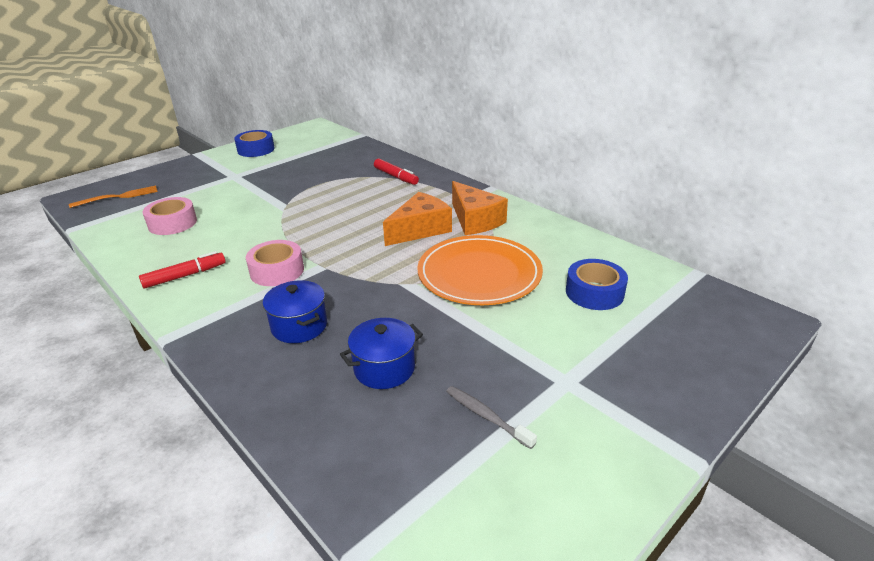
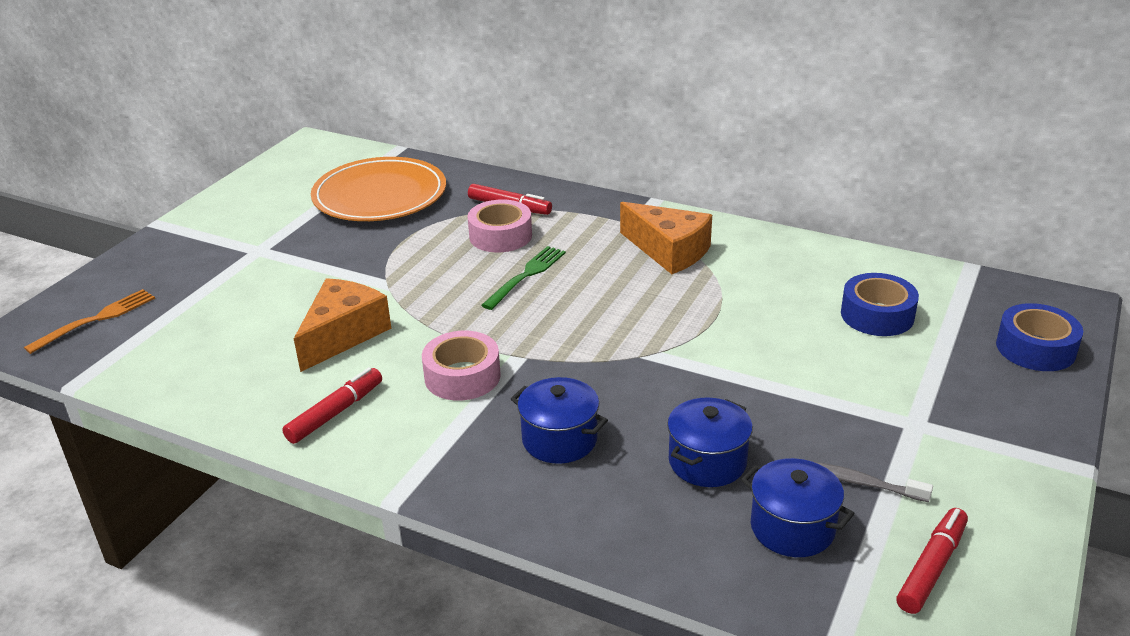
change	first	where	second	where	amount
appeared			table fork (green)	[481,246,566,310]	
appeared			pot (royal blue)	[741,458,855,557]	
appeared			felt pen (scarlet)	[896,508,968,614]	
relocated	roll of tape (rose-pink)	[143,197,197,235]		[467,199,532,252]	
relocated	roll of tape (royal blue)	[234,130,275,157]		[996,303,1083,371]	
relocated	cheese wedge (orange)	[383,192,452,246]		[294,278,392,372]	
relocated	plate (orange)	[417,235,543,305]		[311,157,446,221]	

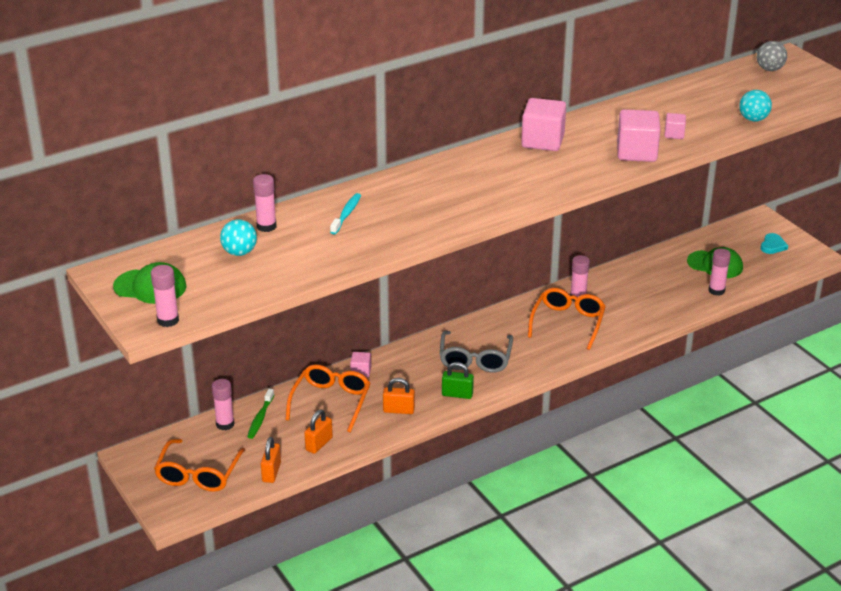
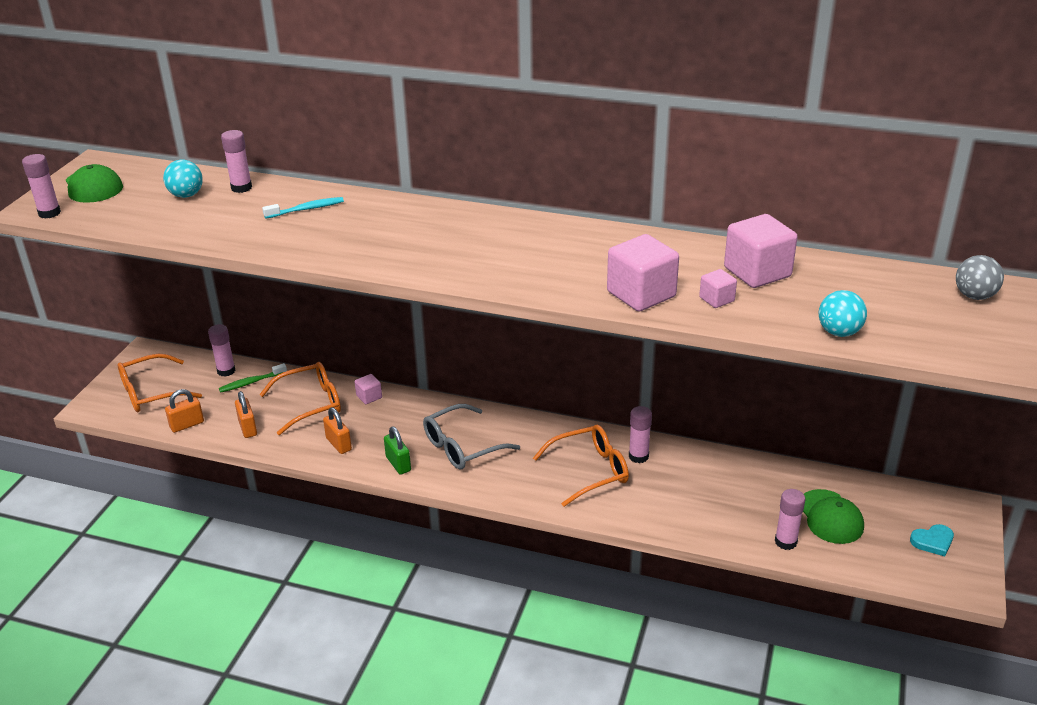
change	first	where	second	where	amount
relocated	cube (rose-pink)	[521,98,566,151]		[724,214,798,288]	
spun	lock (orange)	[304,410,333,454]		[235,391,257,438]	75 degrees clockwise

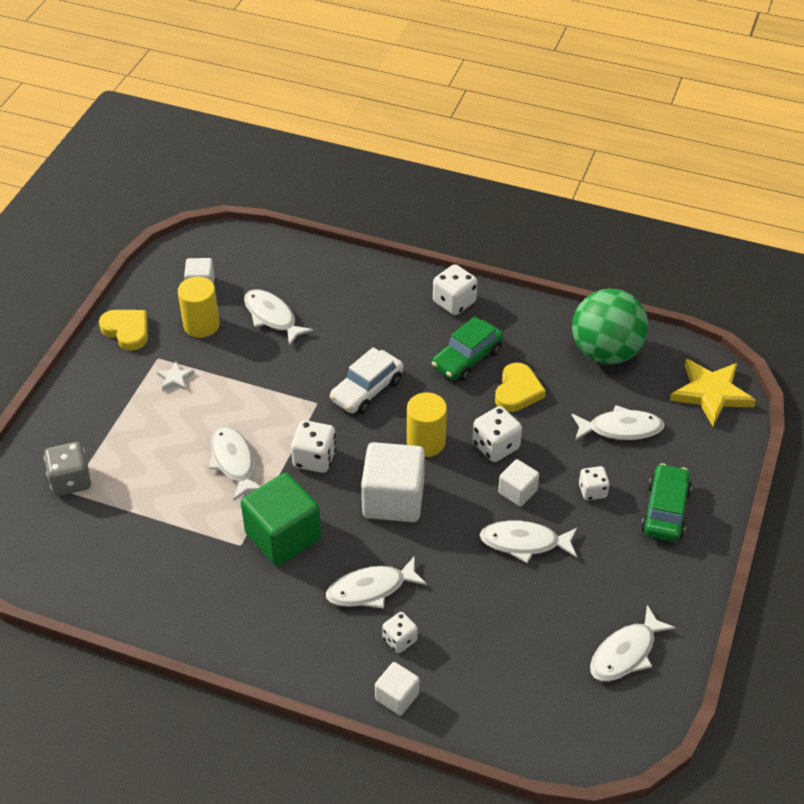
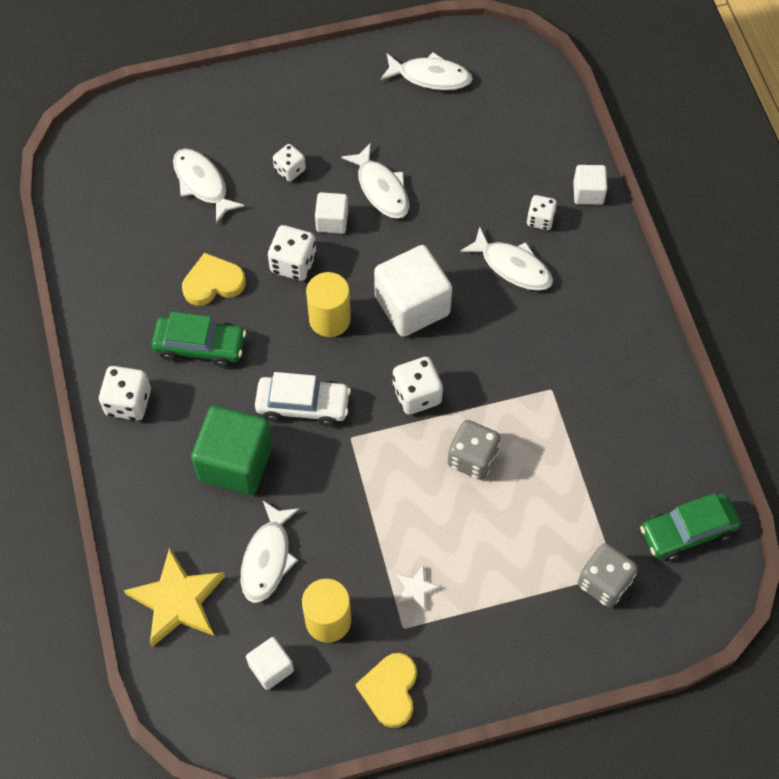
change	first	where	second	where	amount
missing	play ball (green)	[572,289,648,365]			
relocated	cube (green)	[241,473,321,566]		[191,405,273,495]	
relocated	car (green)	[641,463,692,542]		[640,493,741,561]	
relocated	five-pointed star (yellow)	[670,359,756,426]		[124,547,225,647]	
exchanged	fish (pure white)	[208,426,261,501]	game die (ash-grey)	[448,420,501,480]	

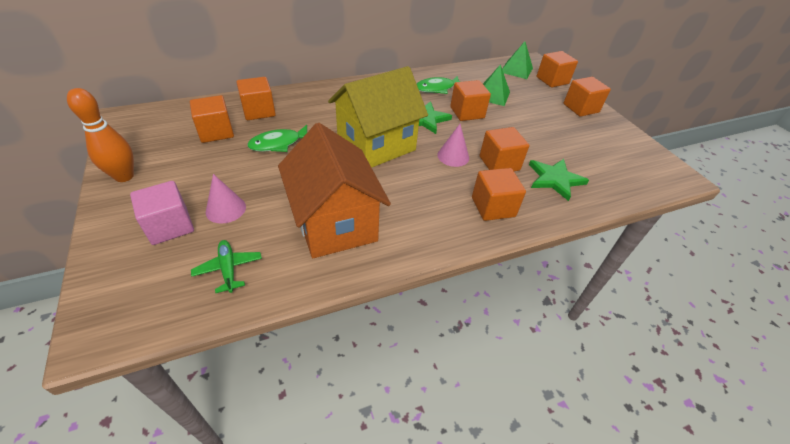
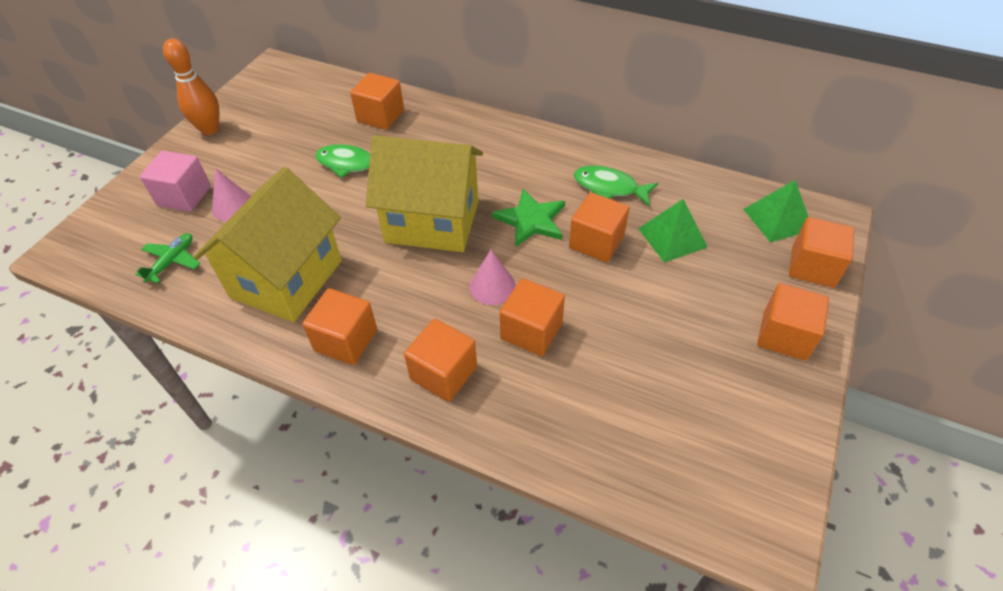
change	first	where	second	where	amount
missing	five-pointed star (green)	[529,159,589,201]			
relocated	cube (orange)	[190,95,234,143]		[302,288,377,365]	
colour	toy house (orange)	[278,123,391,258]	toy house (yellow)	[194,167,342,322]	

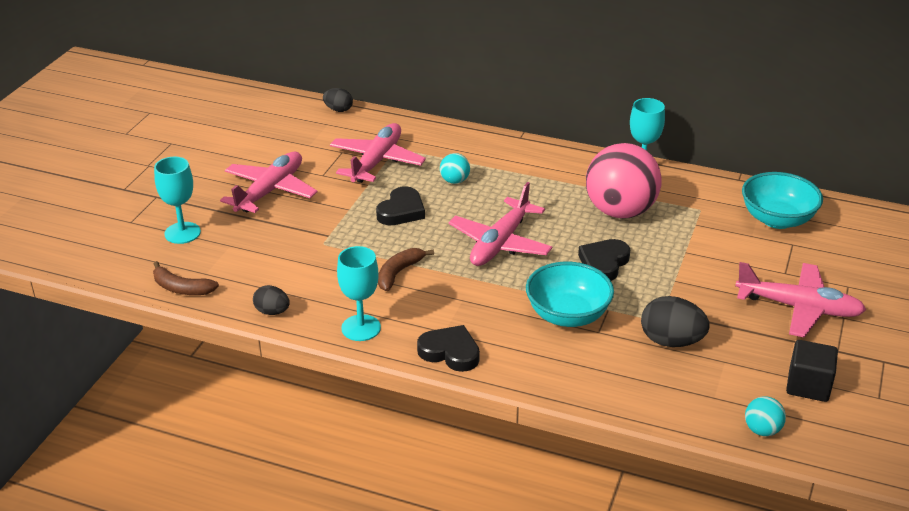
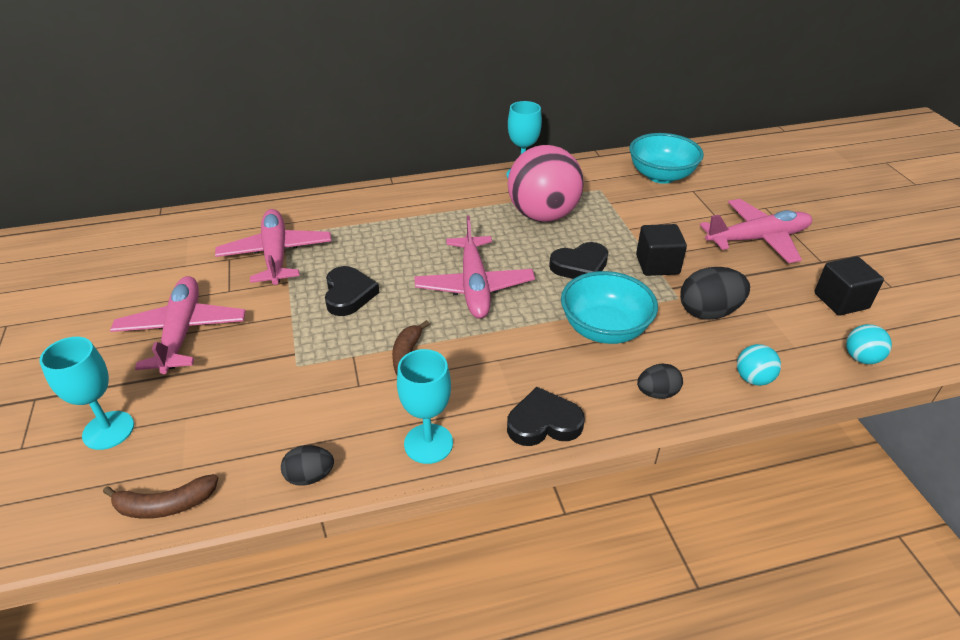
change	first	where	second	where	amount
appeared			cube (black)	[636,224,687,276]	
relocated	toy egg (black)	[323,88,353,112]		[637,364,683,399]	
relocated	play ball (aqua)	[440,153,470,184]		[737,344,781,386]	
spun	love heart (black)	[578,239,630,281]		[549,242,608,279]	105 degrees counterclockwise

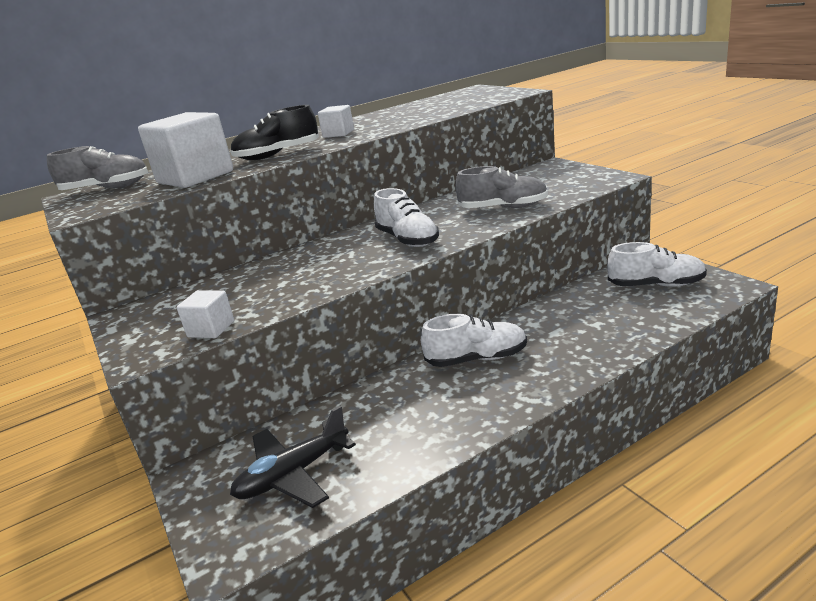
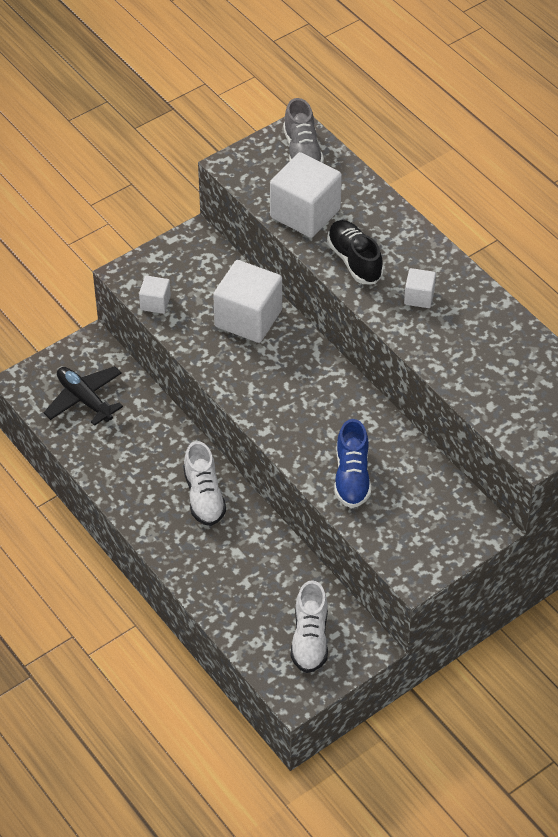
change	first	where	second	where	amount
missing	lace-up shoe (pure white)	[374,188,439,247]			
appeared			cube (pure white)	[213,260,282,343]	
colour	lace-up shoe (ash-grey)	[455,166,548,208]	lace-up shoe (royal blue)	[334,419,371,508]	

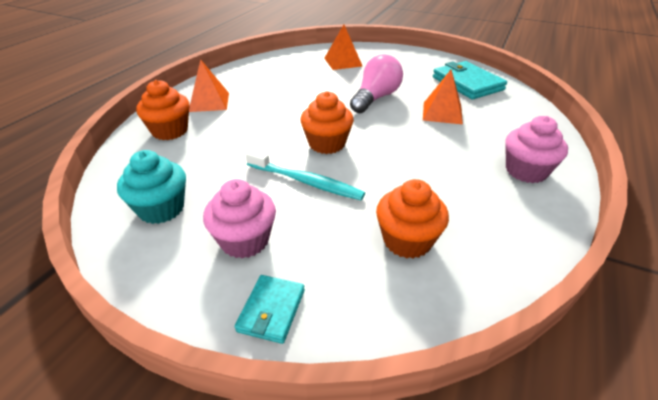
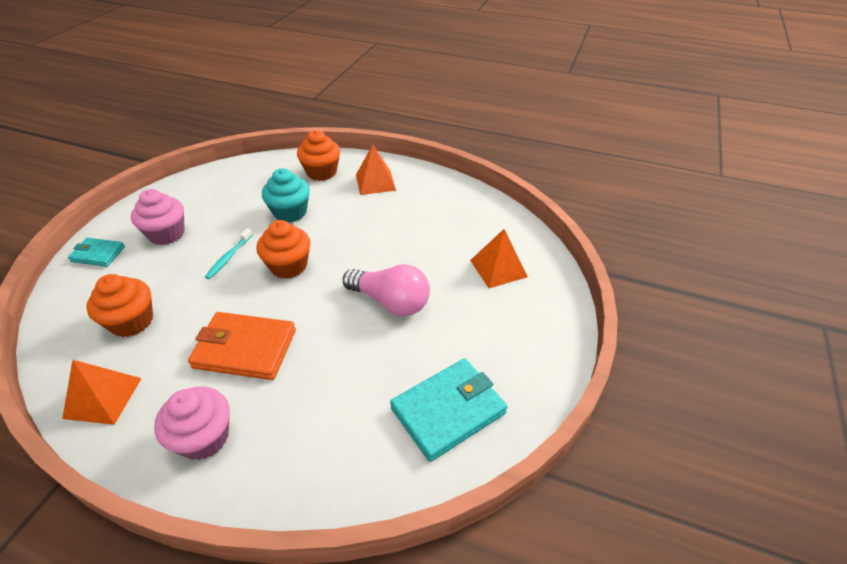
change	first	where	second	where	amount
appeared			billfold (orange)	[188,312,296,380]	
relocated	fairy cake (aqua)	[117,150,186,224]		[262,168,310,222]	
relocated	solid pyramid (orange)	[423,69,463,125]		[62,359,142,425]	
size	dental brush (aqua)	[246,150,365,200]		[205,228,252,279]	x0.62

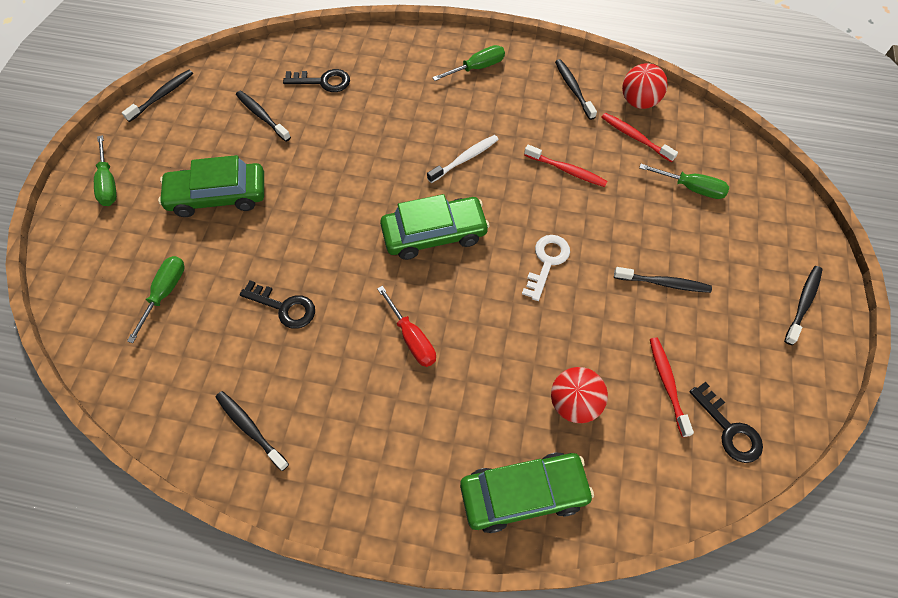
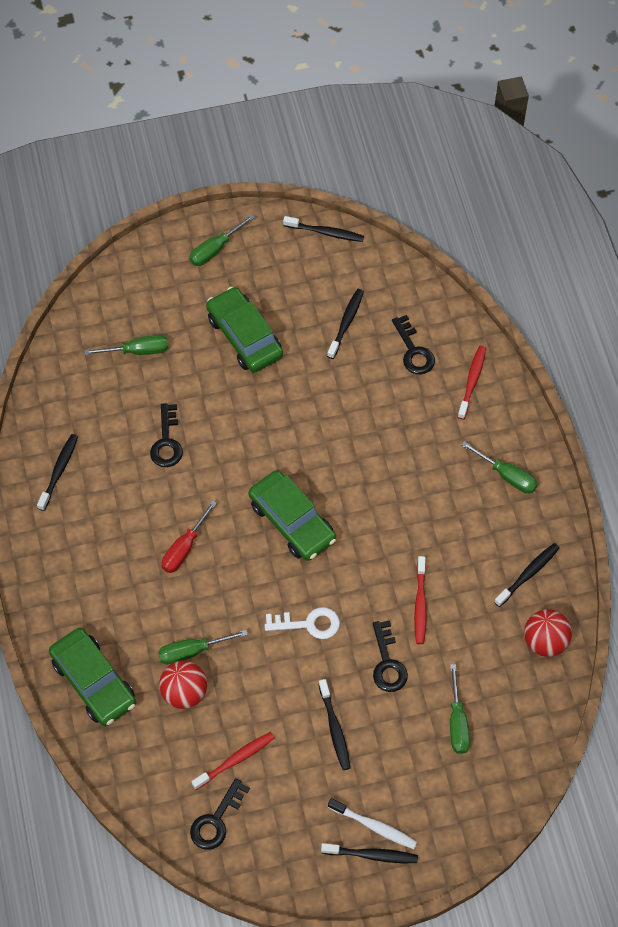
change	first	where	second	where	amount
appeared			hand screwdriver (green)	[158,630,248,664]	
appeared			key (black)	[373,620,408,692]	
relocated	dental brush (pure white)	[427,135,499,183]		[328,798,417,849]	
relocated	dental brush (scarlet)	[601,113,678,162]		[457,345,486,419]	

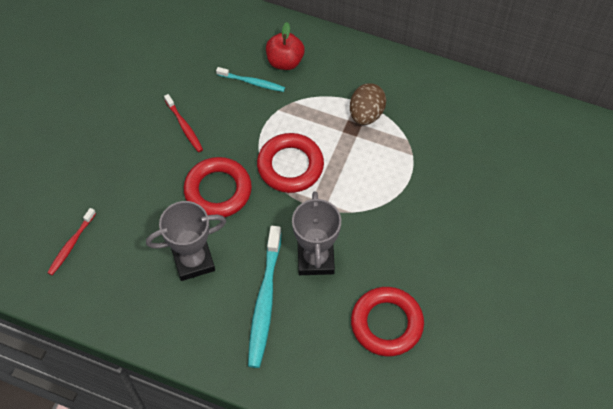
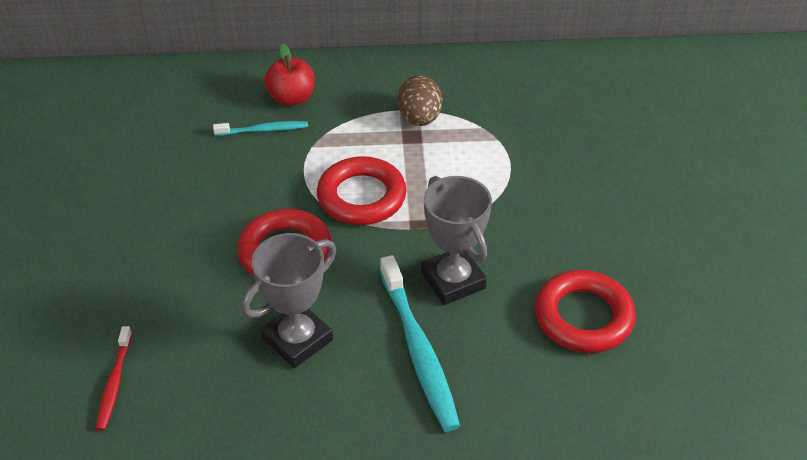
change	first	where	second	where	amount
missing	dental brush (scarlet)	[164,94,203,152]			

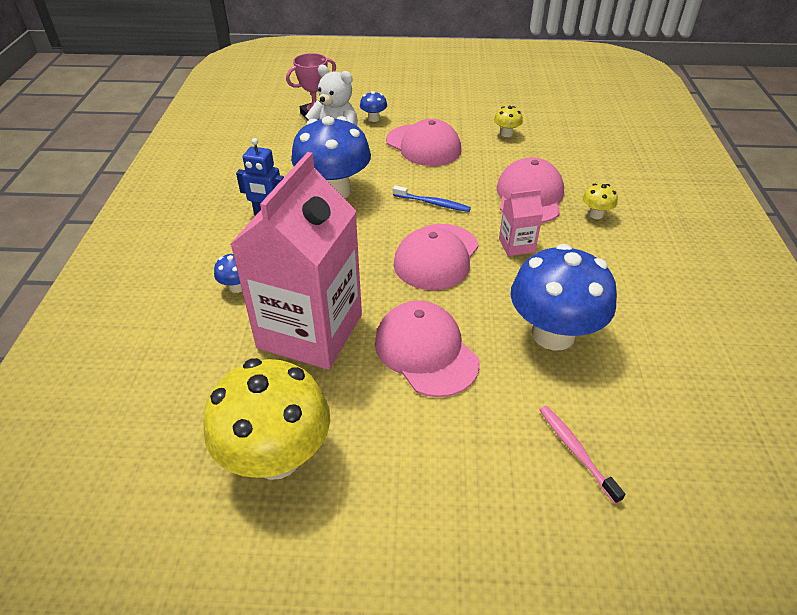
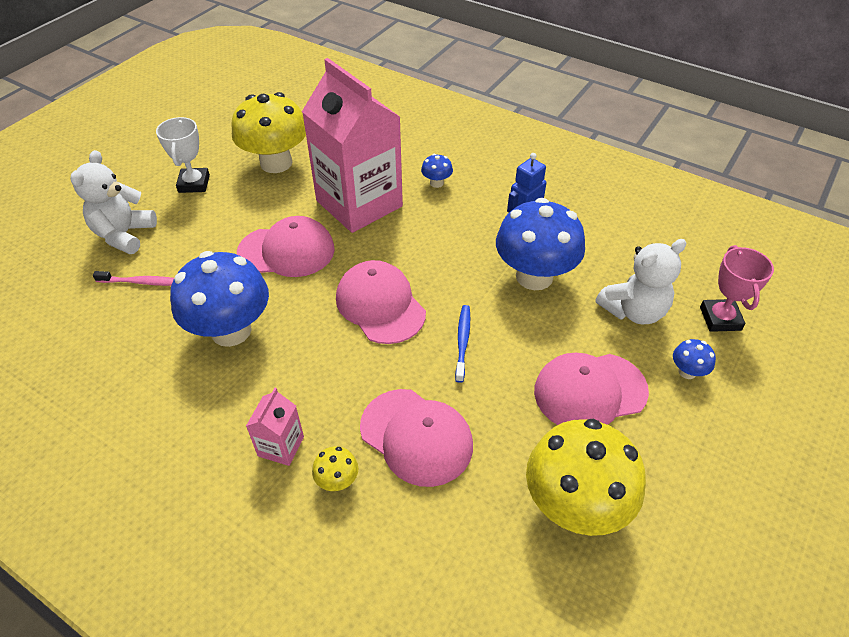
change	first	where	second	where	amount
appeared			teddy bear (pure white)	[70,150,157,254]	
appeared			prize cup (pure white)	[156,117,210,193]	
relocated	milk carton (rose-pink)	[499,189,543,256]		[246,388,304,466]	
spun	dental brush (royal blue)	[393,185,471,212]		[455,305,470,383]	135 degrees clockwise
size	mushroom (yellow)	[494,106,523,137]		[526,419,646,536]	x2.38

